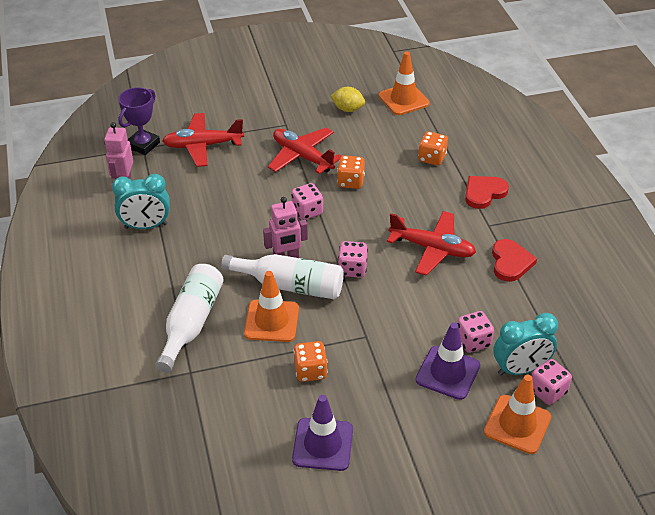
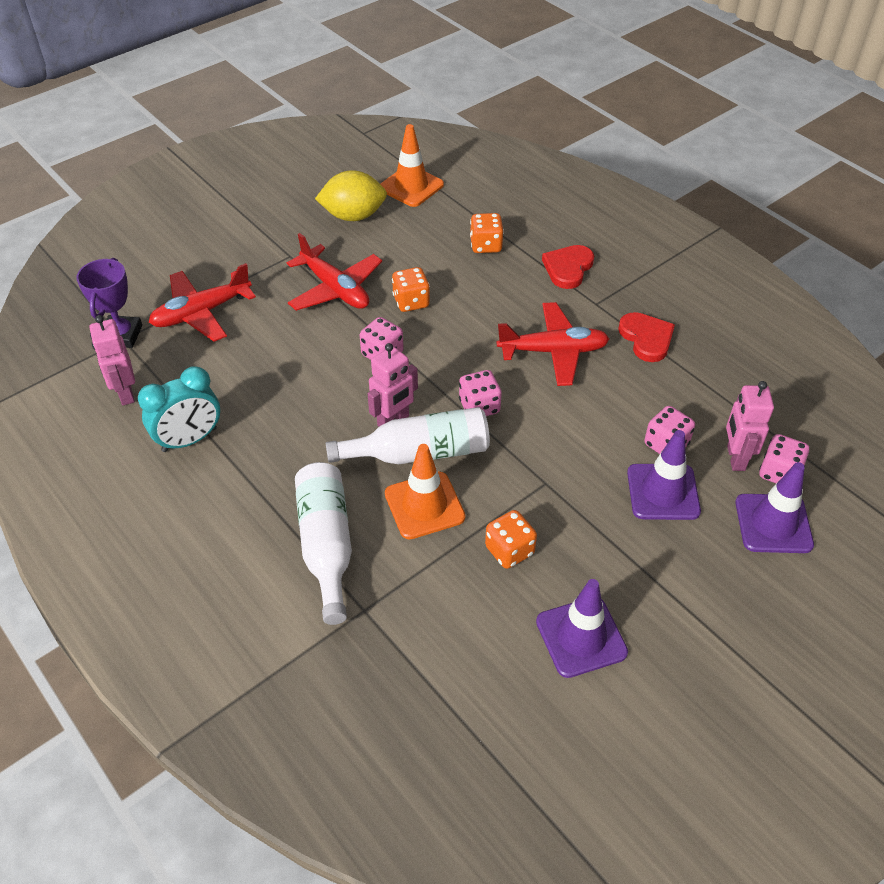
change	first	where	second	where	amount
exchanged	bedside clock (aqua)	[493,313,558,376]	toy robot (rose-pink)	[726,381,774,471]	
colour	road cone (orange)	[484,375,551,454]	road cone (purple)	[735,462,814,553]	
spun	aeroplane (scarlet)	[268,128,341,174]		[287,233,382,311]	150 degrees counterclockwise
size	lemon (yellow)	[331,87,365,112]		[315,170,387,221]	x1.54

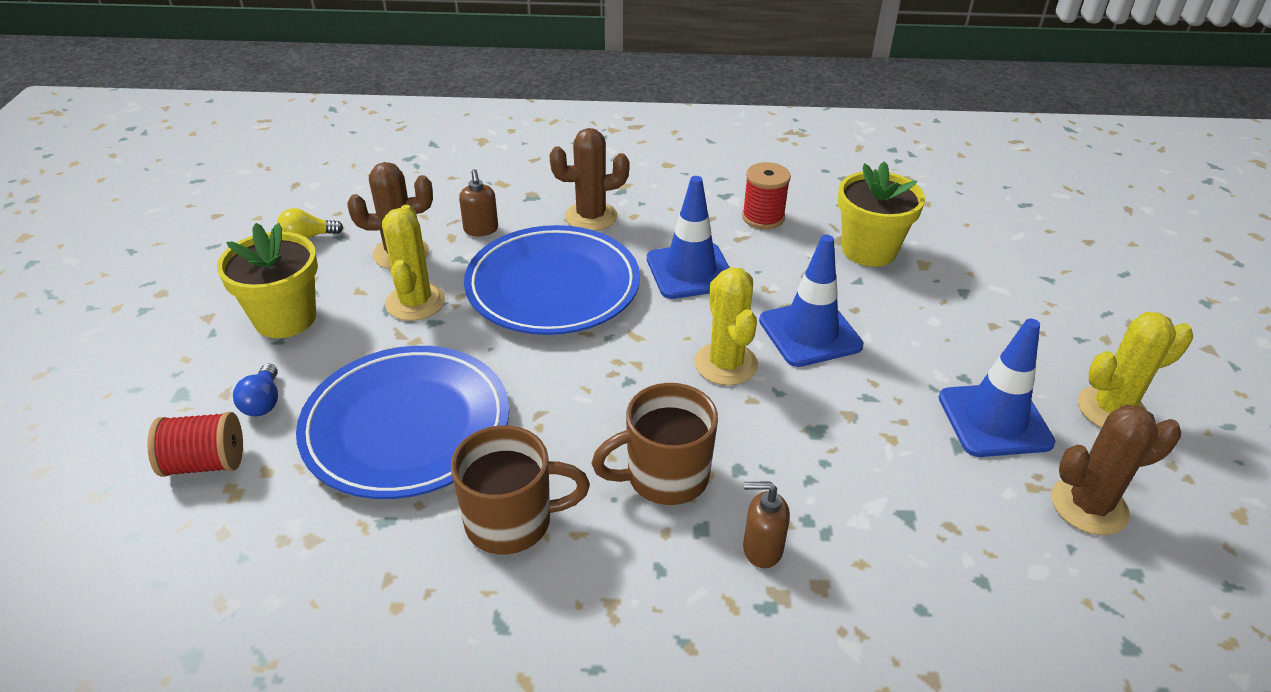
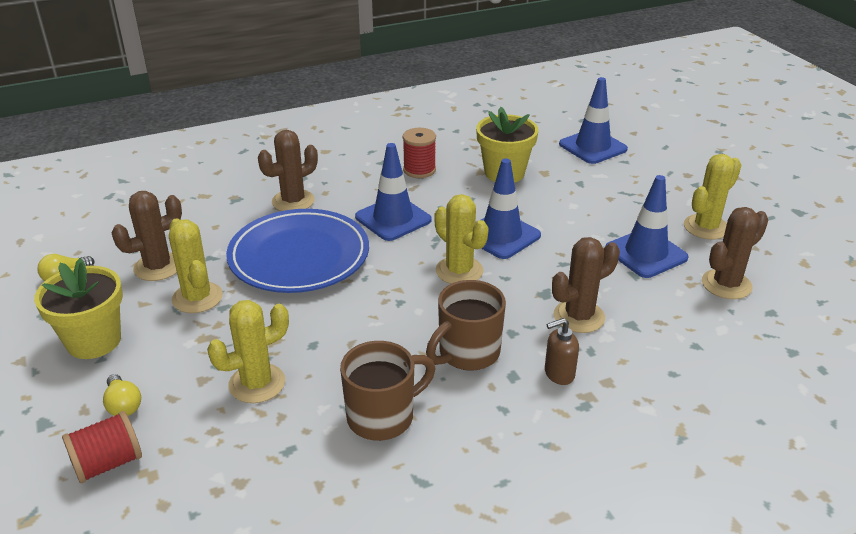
change	first	where	second	where	amount
missing	pump bottle (russet)	[459,169,498,236]			
appeared			cactus (russet)	[552,237,620,333]	
appeared			road cone (royal blue)	[559,77,628,164]	
exchanged	plate (royal blue)	[296,346,509,499]	cactus (yellow)	[207,300,289,403]	
colour	lightbulb (royal blue)	[233,363,278,416]	lightbulb (yellow)	[103,374,141,416]	

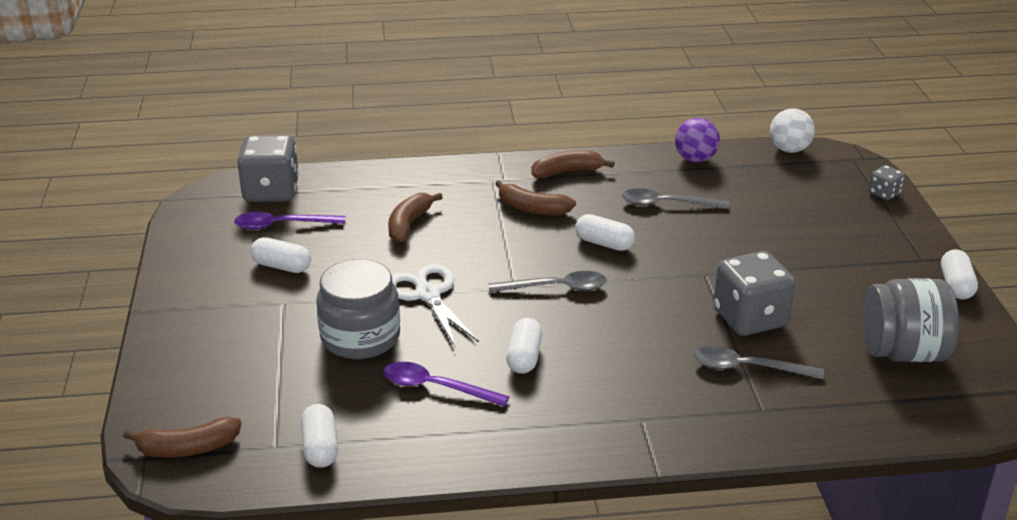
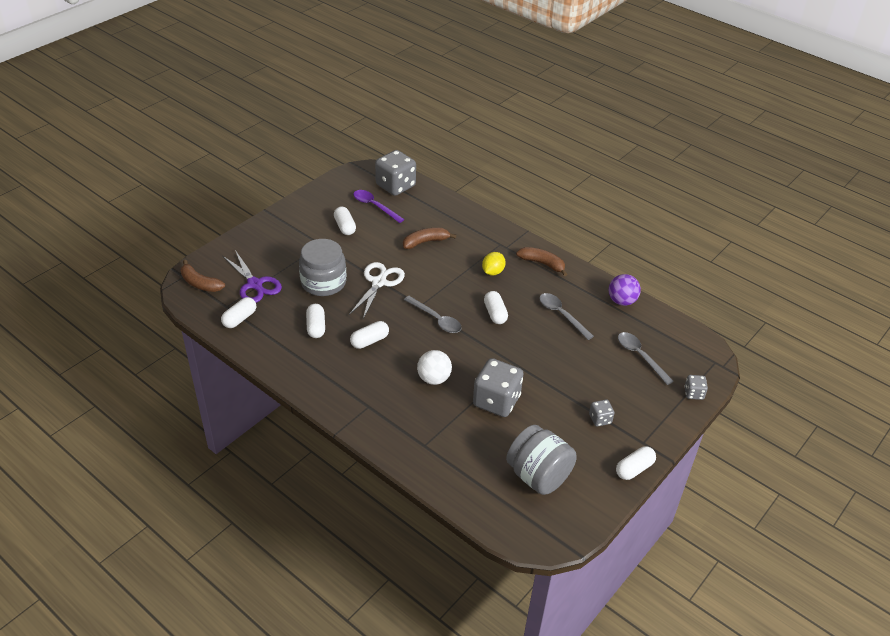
change	first	where	second	where	amount
appeared			pair of scissors (purple)	[223,250,282,303]	
appeared			game die (ash-grey)	[589,400,614,427]	
relocated	teaspoon (ash-grey)	[694,346,824,379]		[618,332,674,385]	
relocated	play ball (pure white)	[770,108,815,153]		[417,350,452,385]	
exchanged	teaspoon (purple)	[383,362,509,407]	pill (pure white)	[306,304,325,338]	
exchanged	toy banana (russet)	[495,180,576,215]	lemon (yellow)	[482,252,506,276]	

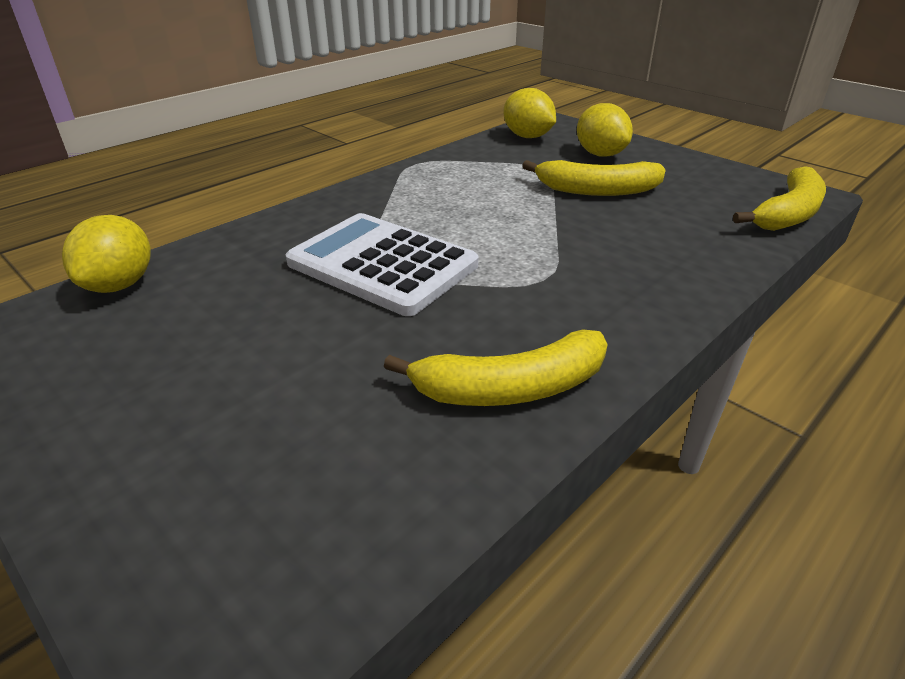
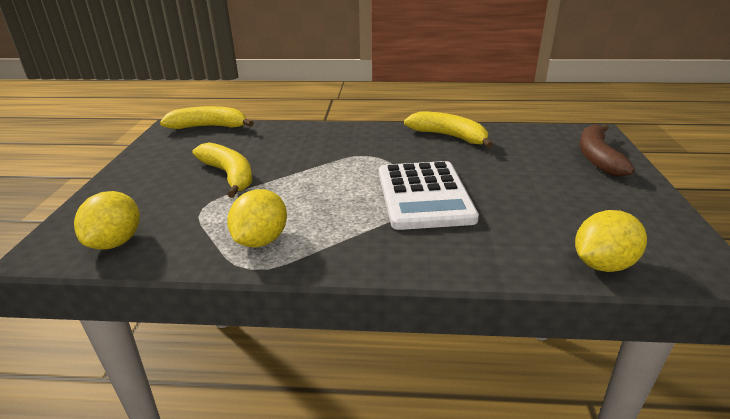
change	first	where	second	where	amount
appeared			toy banana (russet)	[579,124,635,177]	
relocated	lemon (yellow)	[577,103,633,157]		[227,189,287,247]	

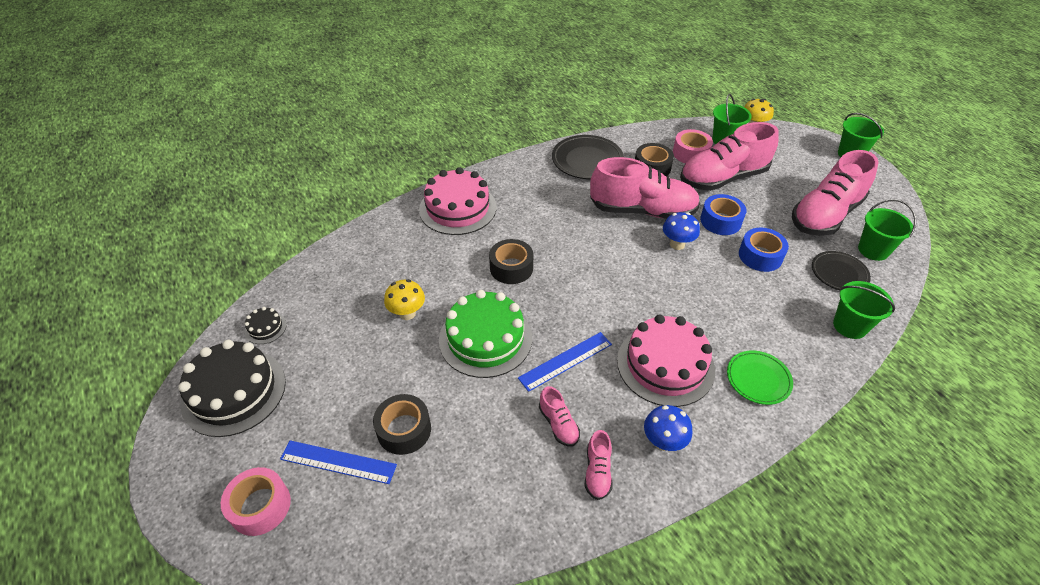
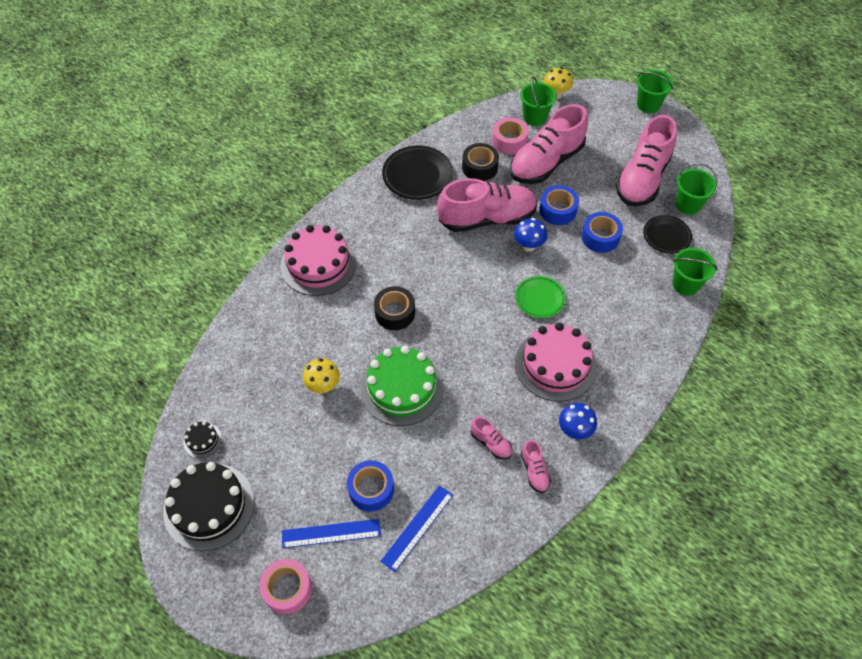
change	first	where	second	where	amount
relocated	measuring stick (royal blue)	[518,332,612,392]		[380,485,453,572]	
relocated	plate (green)	[727,351,793,405]		[515,276,566,318]	
colour	roll of tape (black)	[373,394,431,455]	roll of tape (royal blue)	[347,460,394,512]	

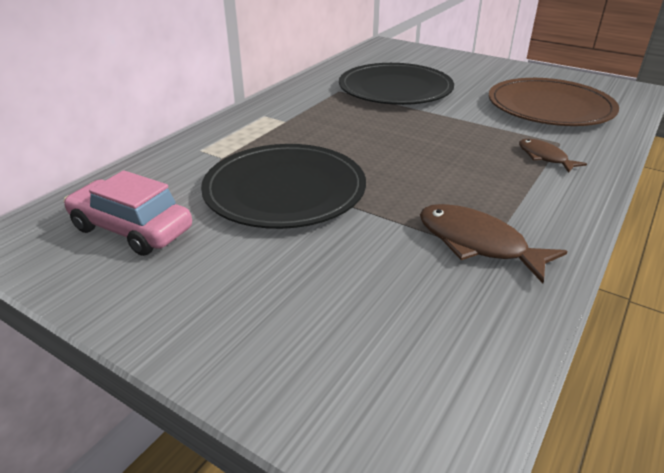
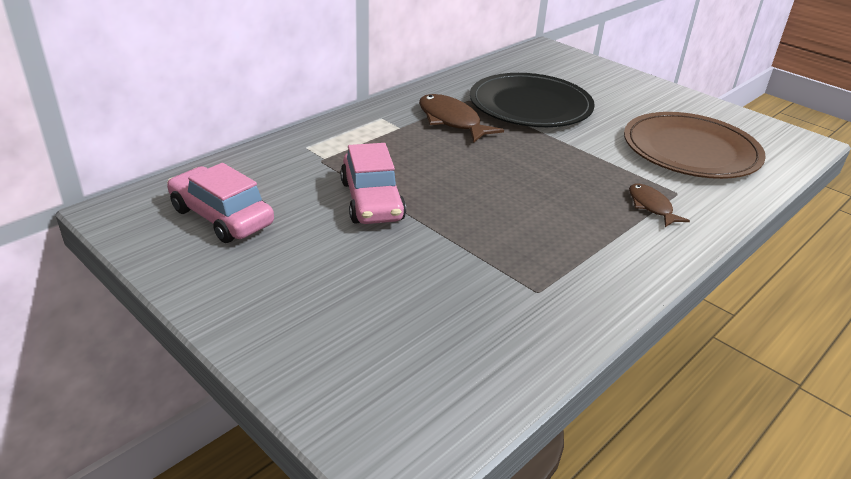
change	first	where	second	where	amount
relocated	fish (russet)	[420,204,568,283]		[419,94,504,143]	
exchanged	plate (black)	[201,144,366,229]	car (rose-pink)	[340,143,406,224]	

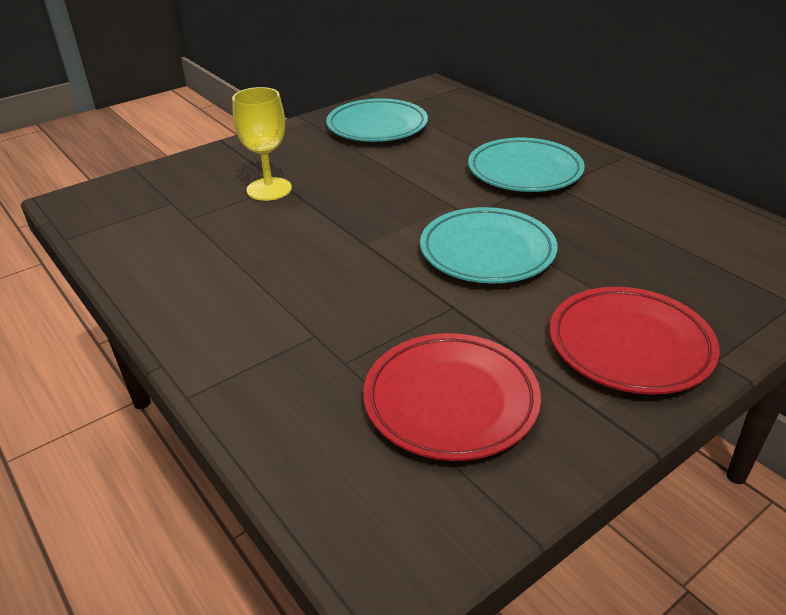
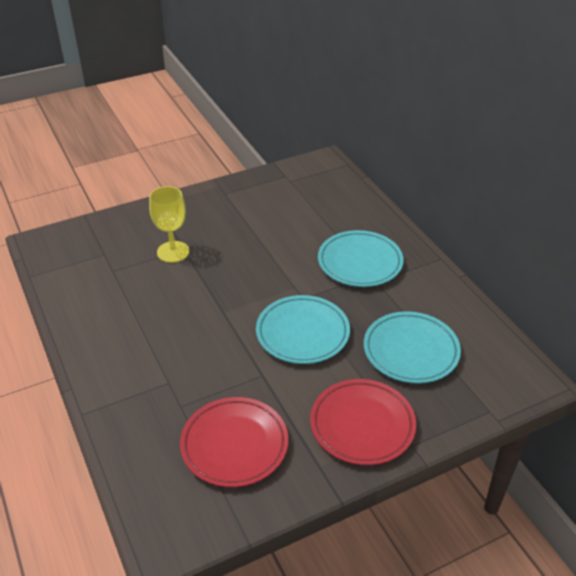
change	first	where	second	where	amount
relocated	plate (aqua)	[326,99,428,142]		[364,311,461,384]	

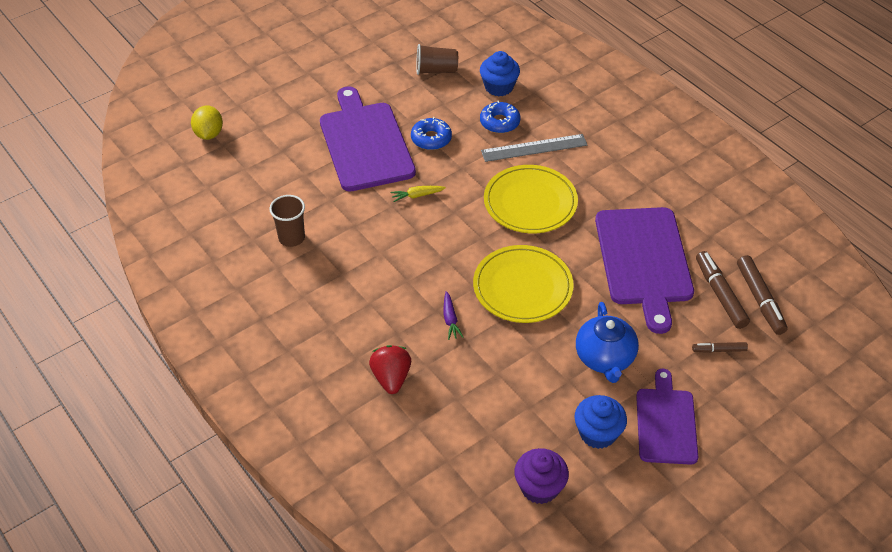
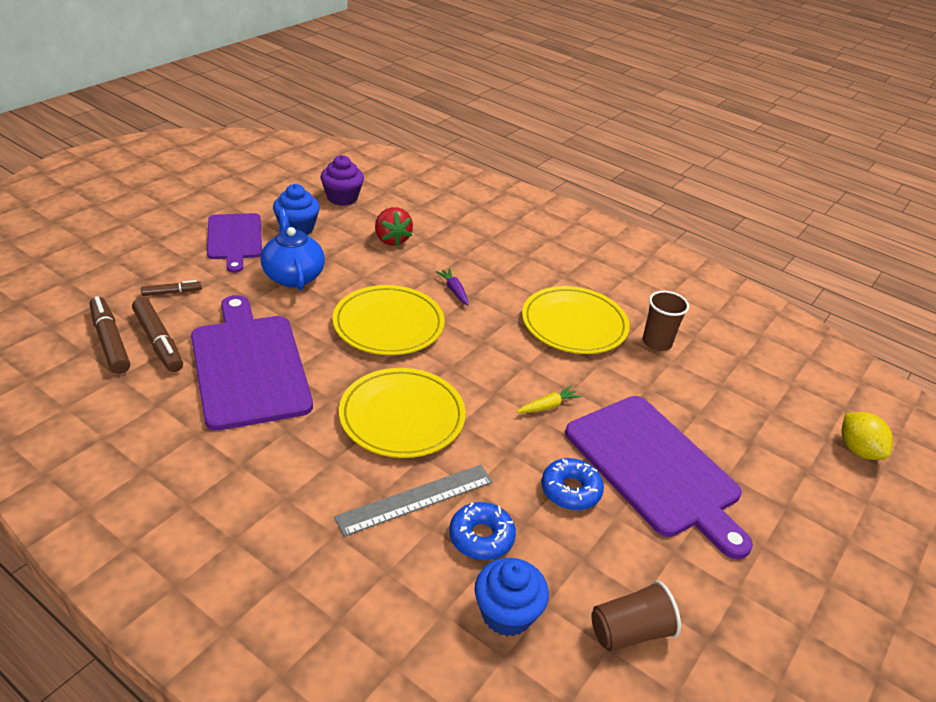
change	first	where	second	where	amount
appeared			plate (yellow)	[522,286,630,354]	
relocated	strawberry (scarlet)	[369,345,411,394]		[375,207,413,246]	

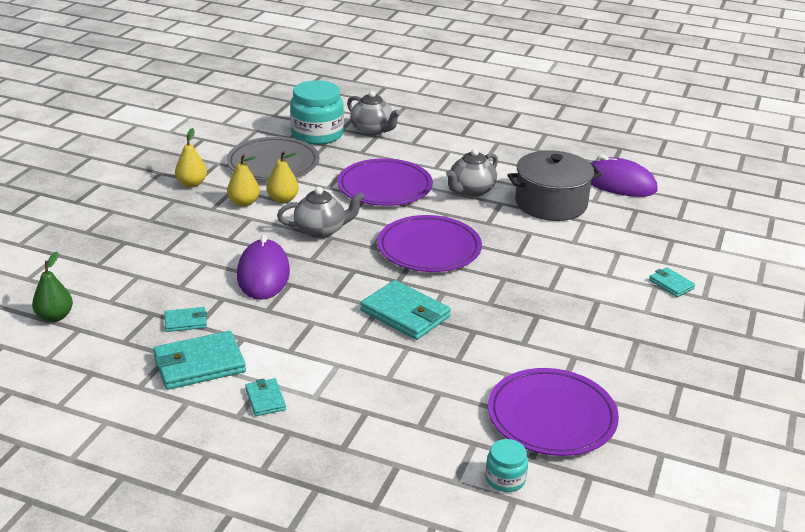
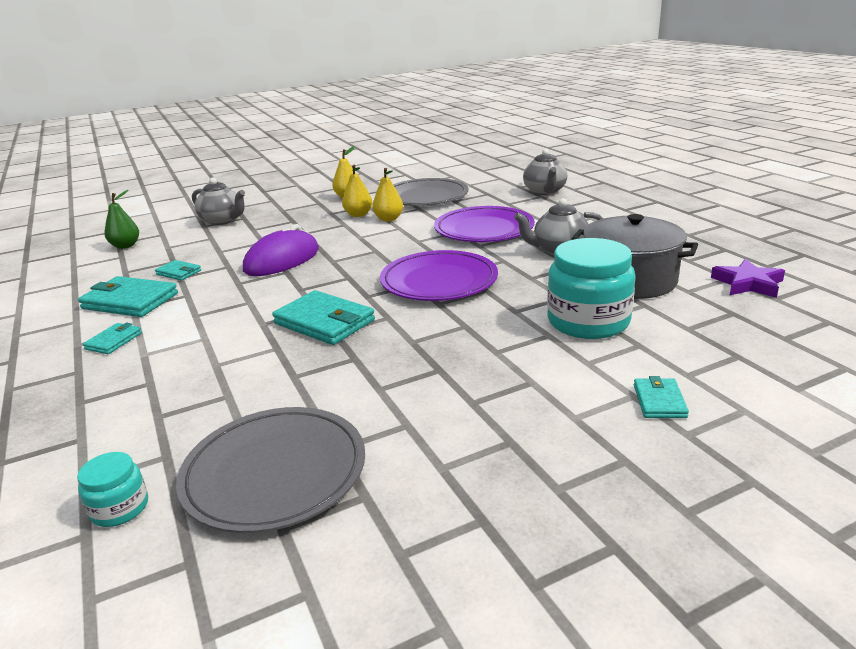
change	first	where	second	where	amount
relocated	china teapot (ash-grey)	[277,187,364,238]		[192,177,245,225]	
relocated	jar (aqua)	[290,80,344,145]		[547,238,636,339]	
exchanged	PC mouse (purple)	[589,155,658,197]	five-pointed star (purple)	[711,259,785,298]	
colour	plate (purple)	[488,368,619,456]	plate (ash-grey)	[176,407,365,533]	
spun	billfold (aqua)	[360,280,451,340]		[272,290,375,345]	45 degrees counterclockwise

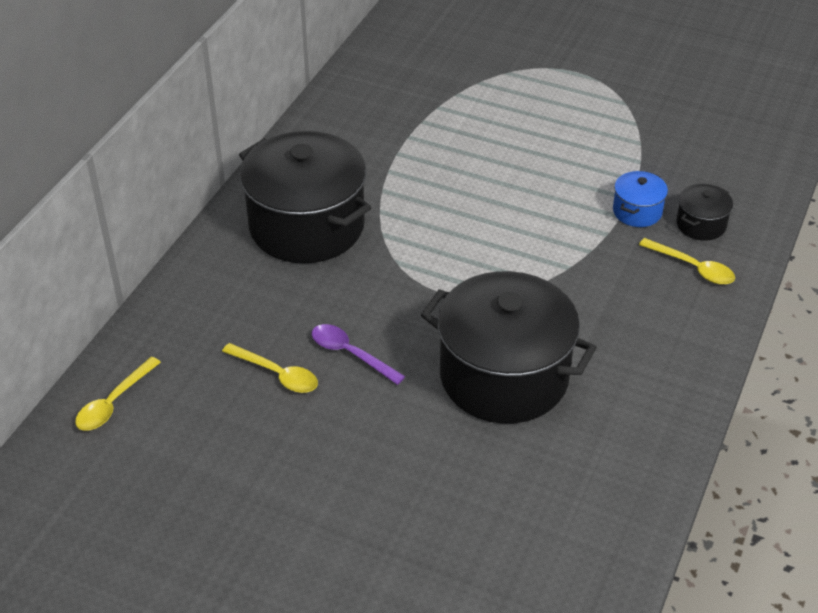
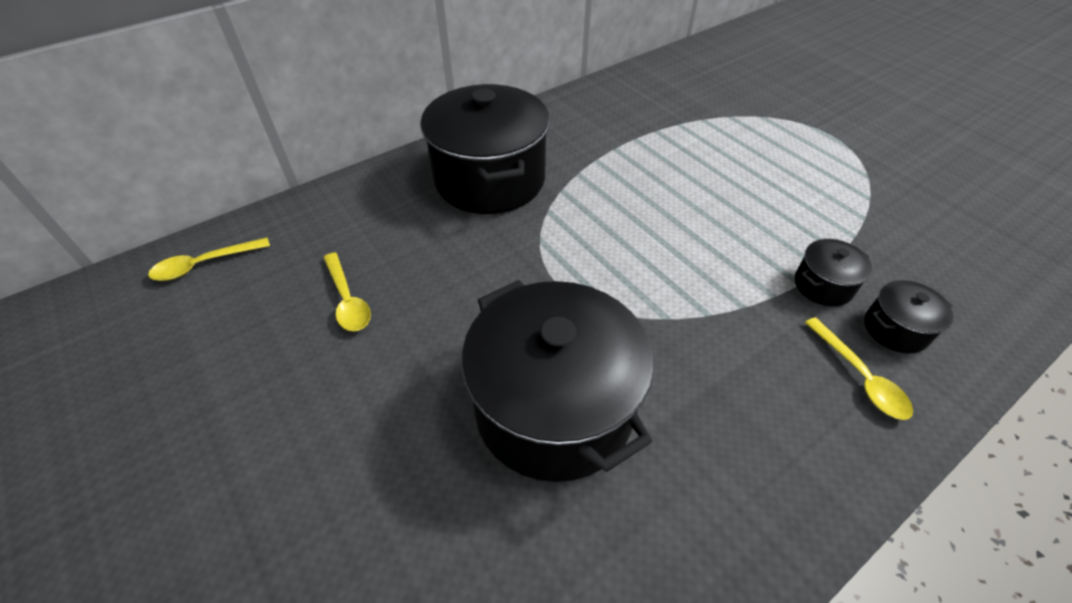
change	first	where	second	where	amount
missing	teaspoon (purple)	[312,324,405,385]			
colour	pot (royal blue)	[613,171,668,227]	pot (black)	[795,239,872,307]	

